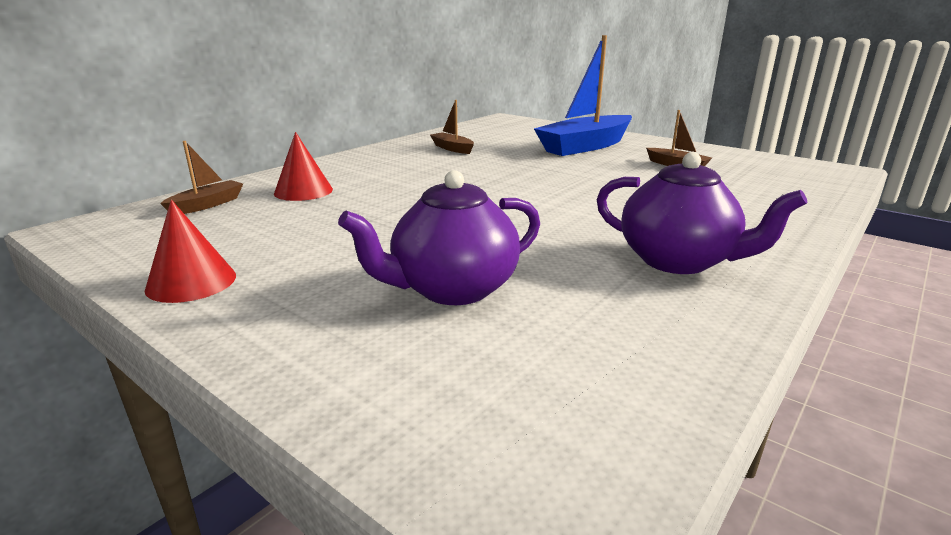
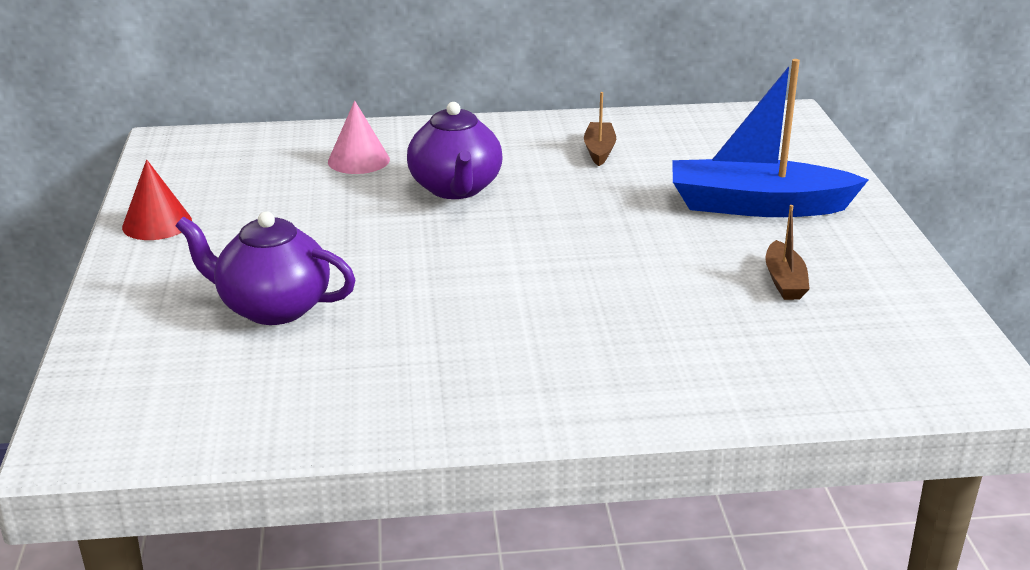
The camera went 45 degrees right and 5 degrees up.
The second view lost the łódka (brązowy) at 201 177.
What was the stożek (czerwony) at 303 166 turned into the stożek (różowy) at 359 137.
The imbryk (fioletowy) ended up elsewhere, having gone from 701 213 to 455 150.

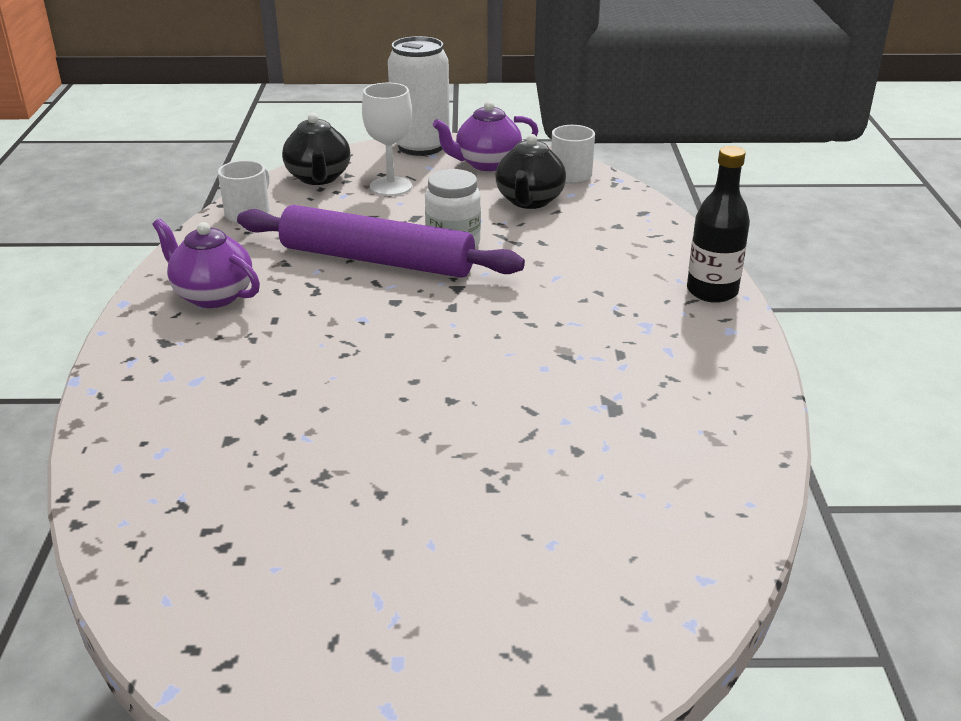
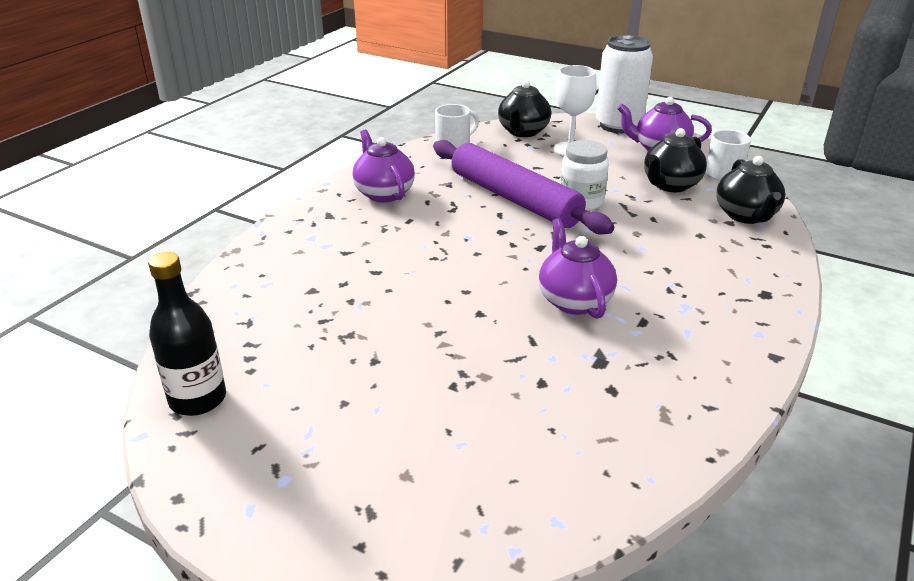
The camera went 30 degrees right and 0 degrees up.
The butelka (czarny) ended up elsewhere, having gone from 718 224 to 187 334.
The second view gained the imbryk (fioletowy) at 578 268.
The second view gained the imbryk (czarny) at 750 190.

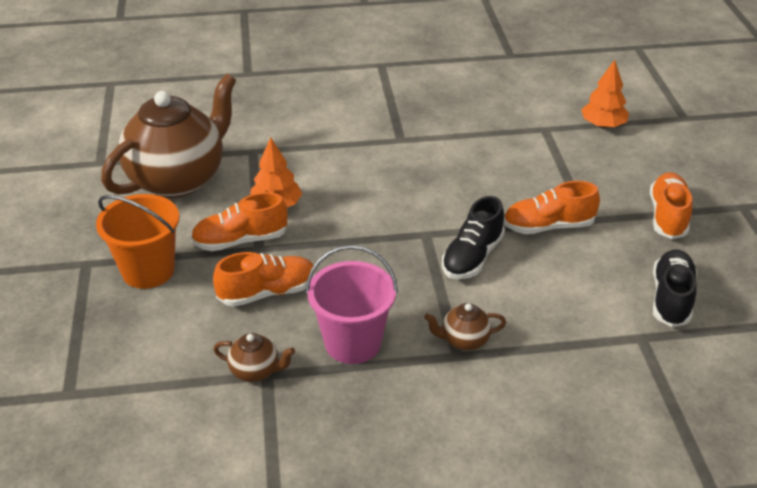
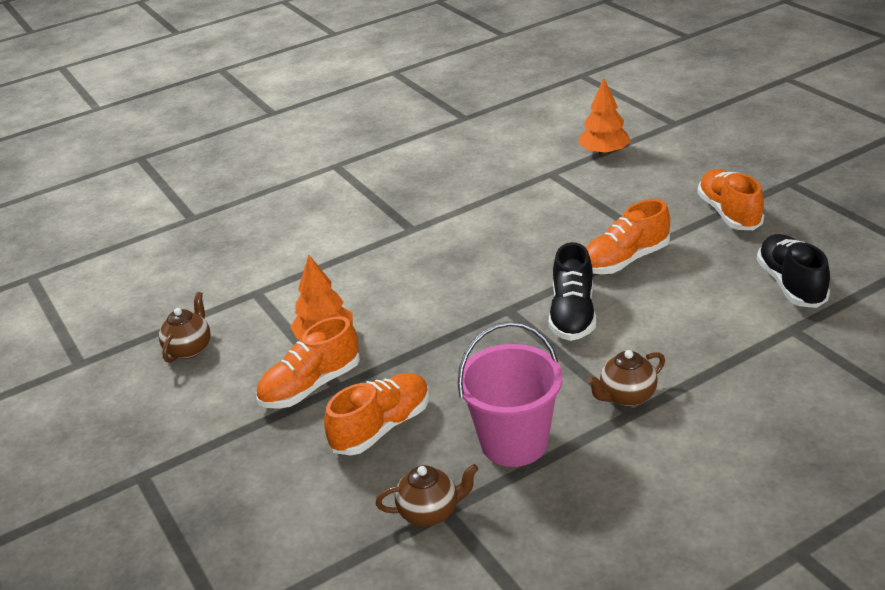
The camera went 20 degrees left and 5 degrees down.
The second view lost the wiadro (pomarańczowy) at 138 241.
The size of the imbryk (brązowy) at 168 136 changed by a factor of 0.40.

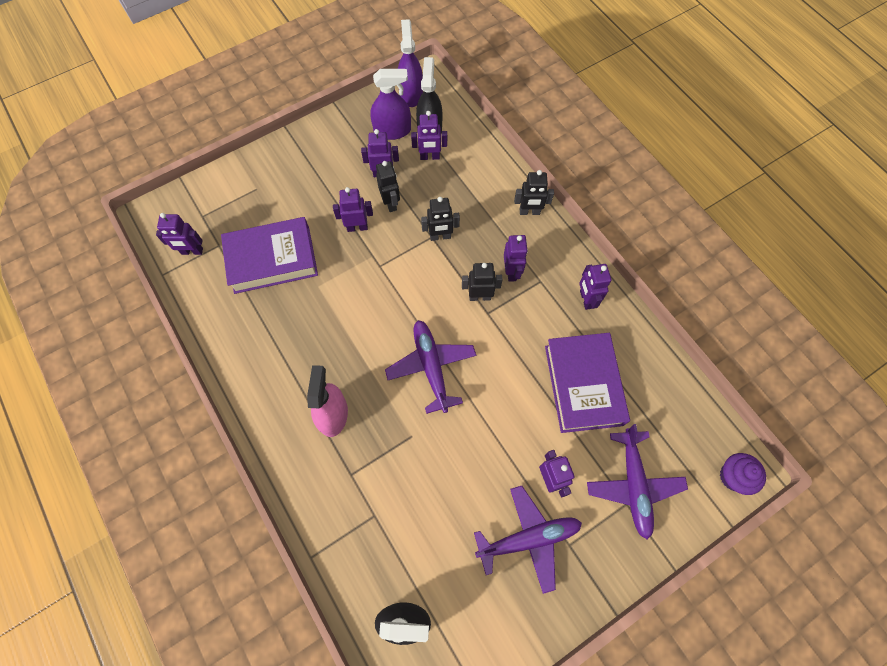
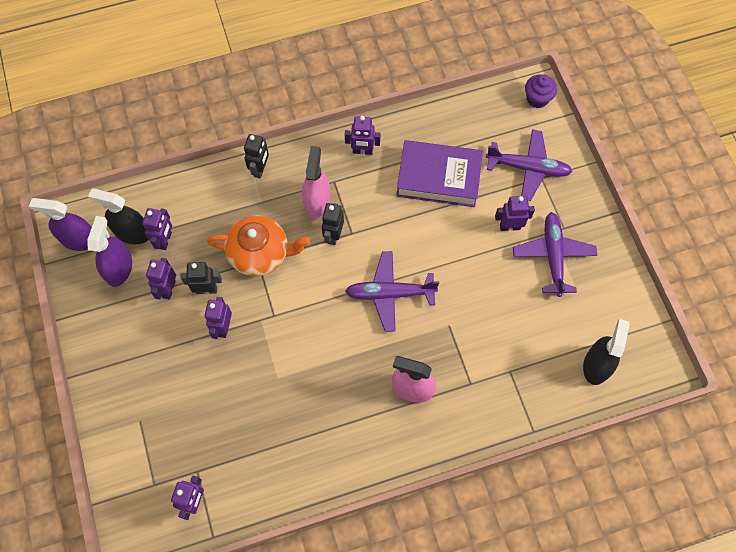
The camera went 75 degrees left and 0 degrees up.
The second view lost the książka (fioletowy) at 269 255.
Where the robot (czarny) stood at 440 219, the imbryk (pomarańczowy) came to stand at 258 245.
Where the robot (fioletowy) stood at 516 258, the spryskiwacz (różowy) came to stand at 316 182.

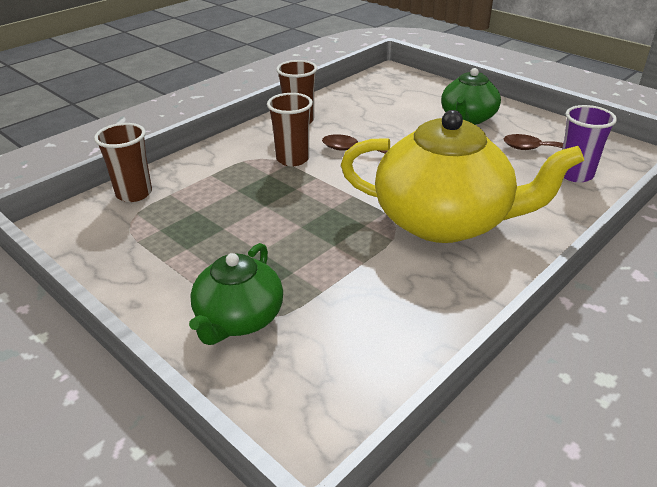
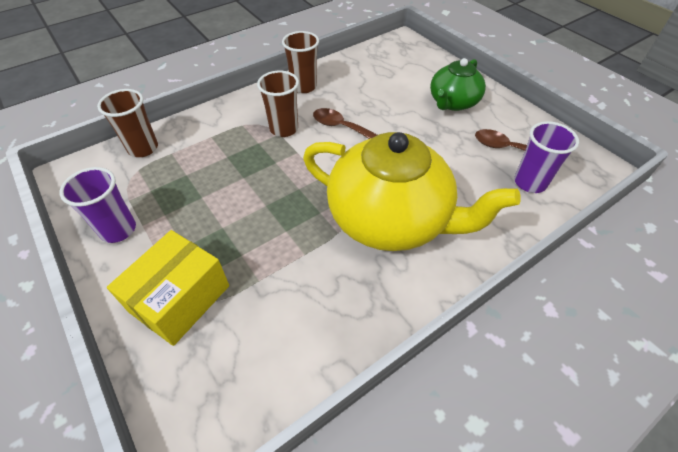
The camera went 10 degrees right and 15 degrees up.
Where the imbryk (zielony) stood at 236 294, the pudełko (żółty) came to stand at 168 288.
The second view gained the szklanka (fioletowy) at 98 205.

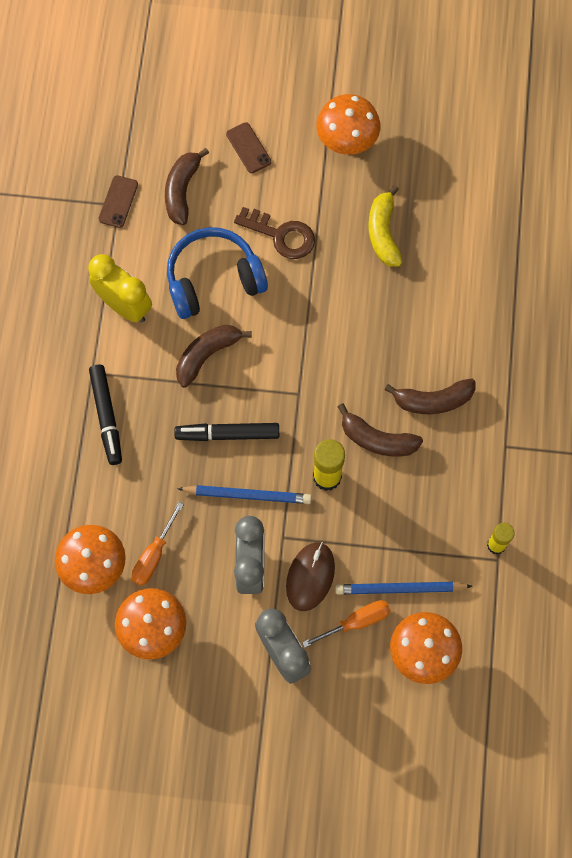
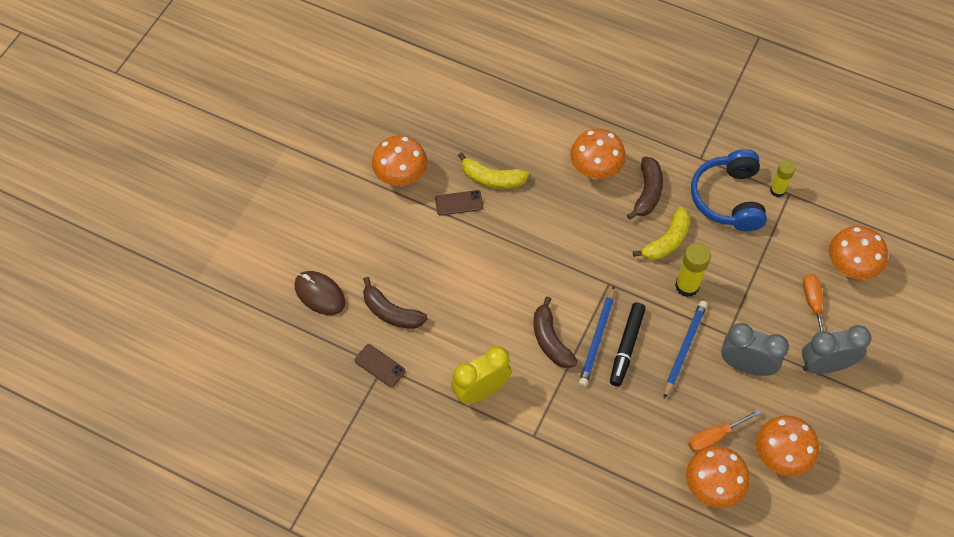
The camera went 70 degrees left and 10 degrees down.
The second view lost the flamaster (czarny) at 105 415.
The śrubokręt (pomarańczowy) at 157 544 ended up facing another way, 105 degrees clockwise from before.
The słuchawki (niebieski) ended up elsewhere, having gone from 217 273 to 729 190.
The telefon (brązowy) ended up elsewhere, having gone from 248 147 to 459 203.
The second view lost the klucz (brązowy) at 274 233.
The myszka (brązowy) ended up elsewhere, having gone from 310 576 to 319 293.
The ołówek (niebieski) ended up elsewhere, having gone from 403 588 to 597 336.
What was the banan (brązowy) at 380 429 turned into the banan (żółty) at 662 233.
The second view gained the grzyb (pomarańczowy) at 598 154.

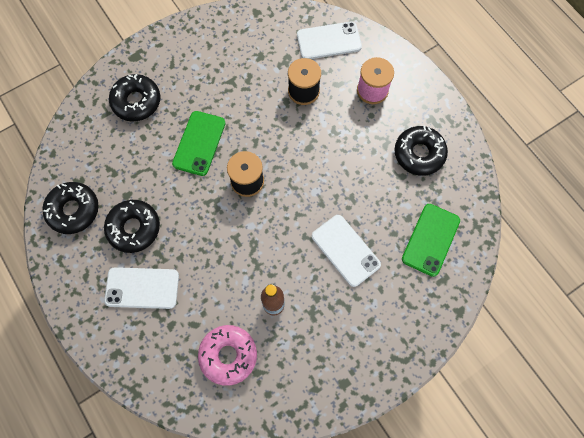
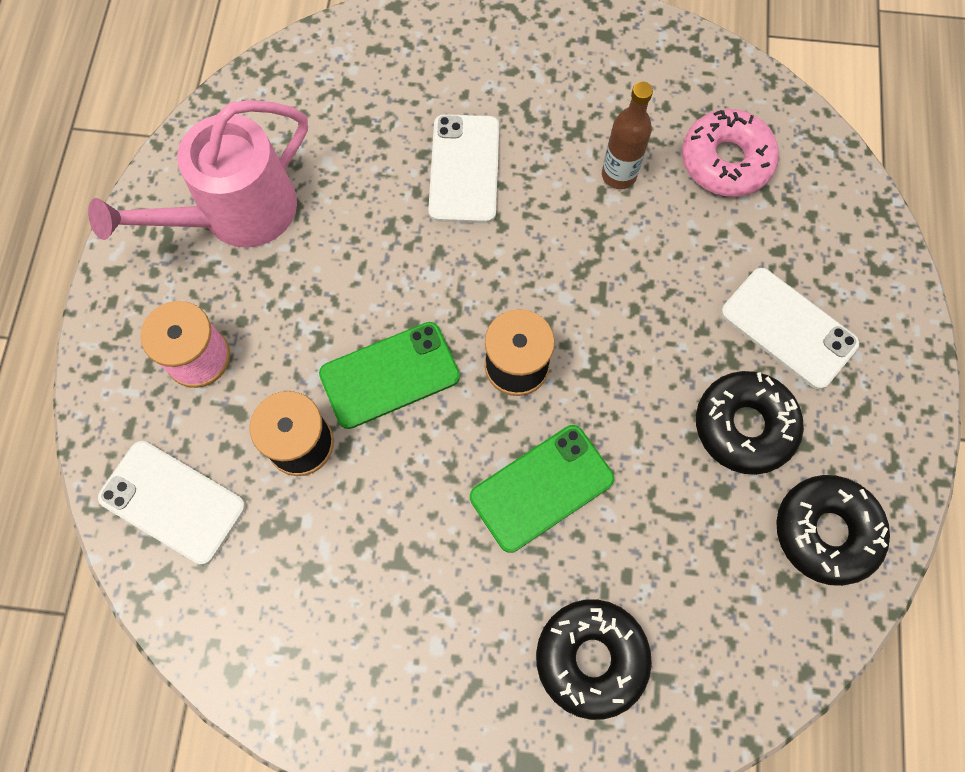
The camera went 140 degrees left and 0 degrees up.
Where the donut (czarny) stood at 421 151, the konewka (różowy) came to stand at 198 174.
The telefon (zielony) ended up elsewhere, having gone from 431 240 to 389 375.

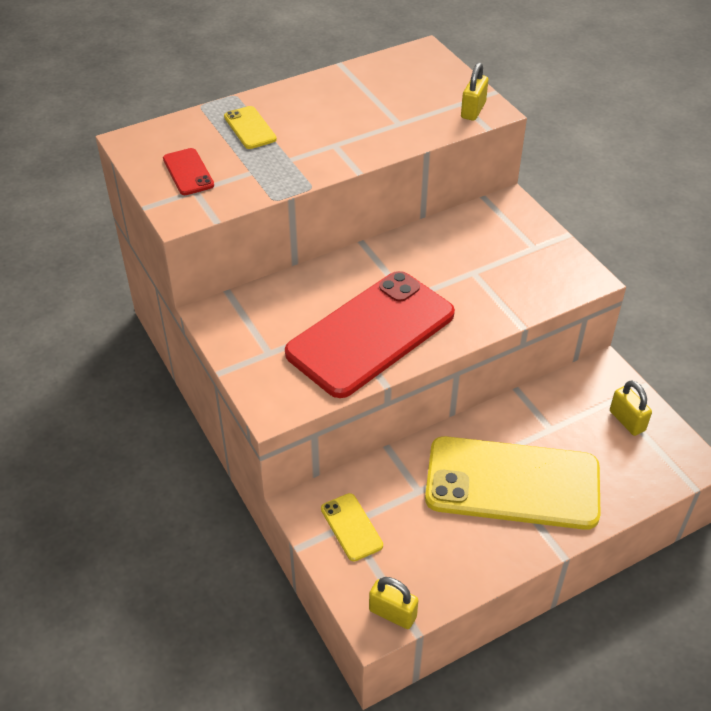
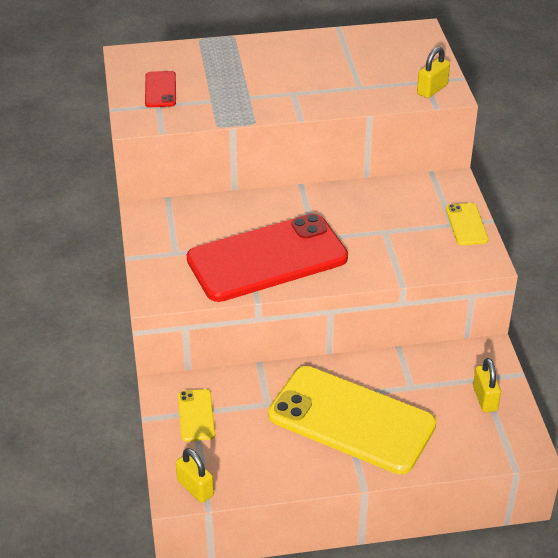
The camera went 20 degrees right and 5 degrees down.
The telefon (żółty) ended up elsewhere, having gone from 250 127 to 467 224.

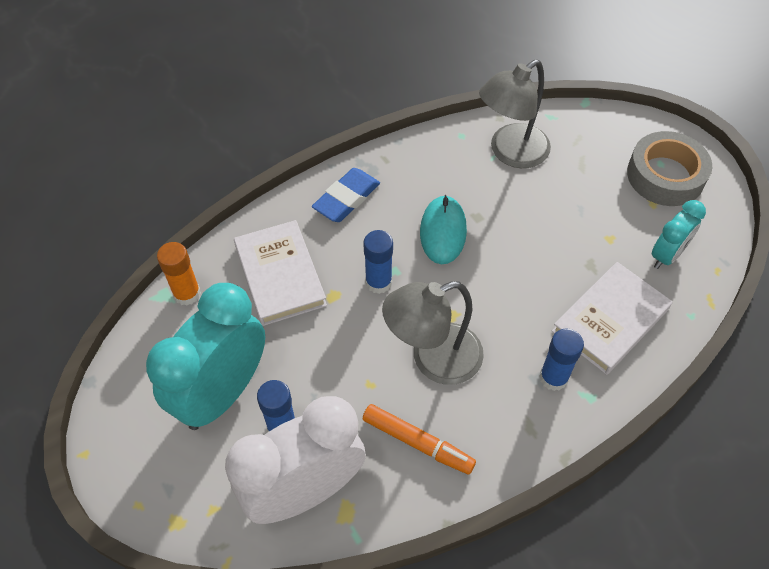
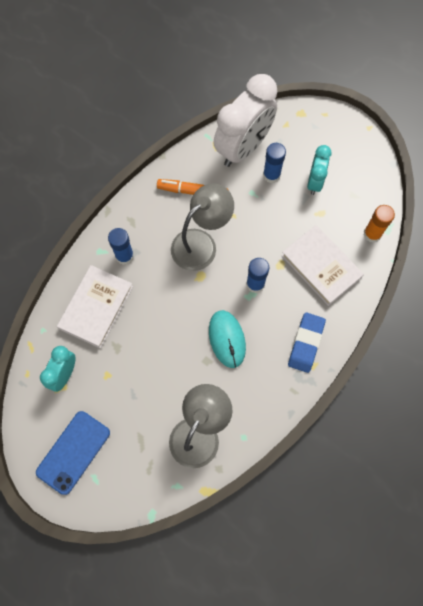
The camera went 160 degrees right and 15 degrees up.
The size of the budzik (turkusowy) at 205 356 changed by a factor of 0.52.
Where the taśma klejąca (szary) stood at 669 168, the telefon (niebieski) came to stand at 73 453.

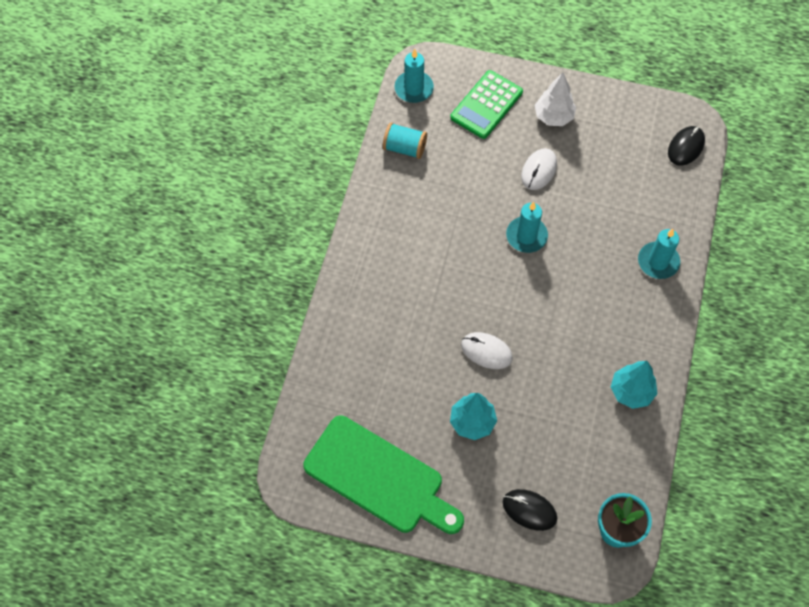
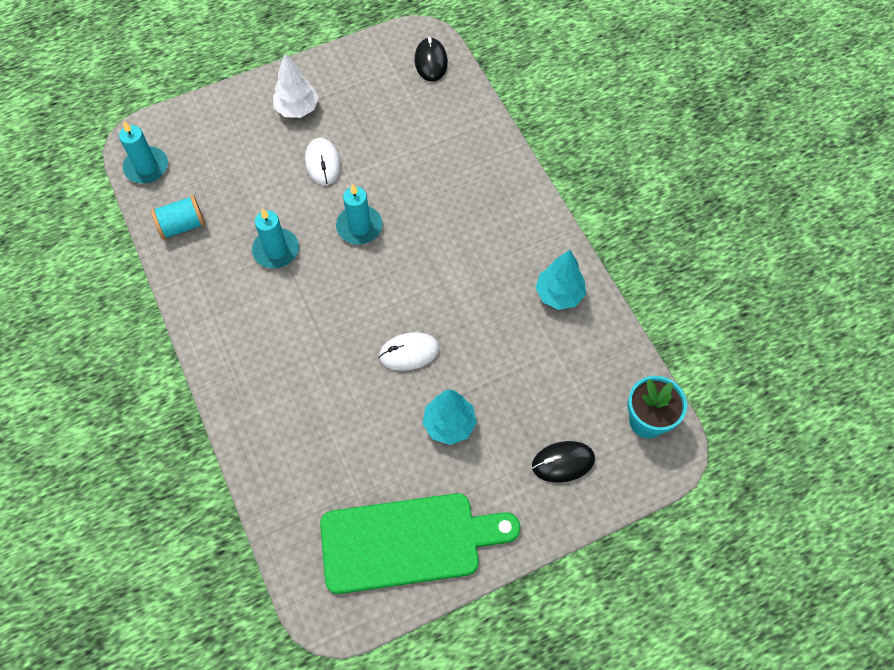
The camera went 40 degrees left and 0 degrees up.
The second view lost the kalkulator (zielony) at 486 104.
The świeca (turkusowy) ended up elsewhere, having gone from 659 254 to 275 238.

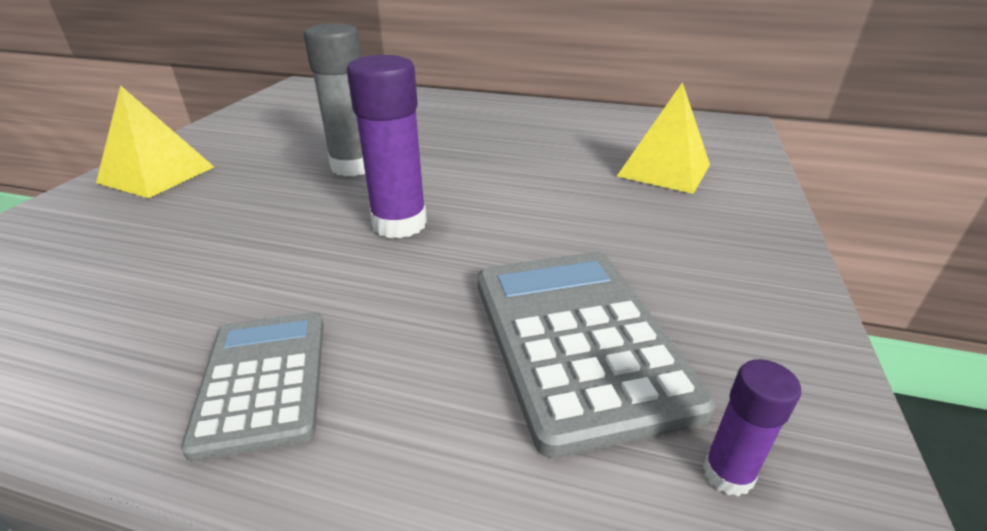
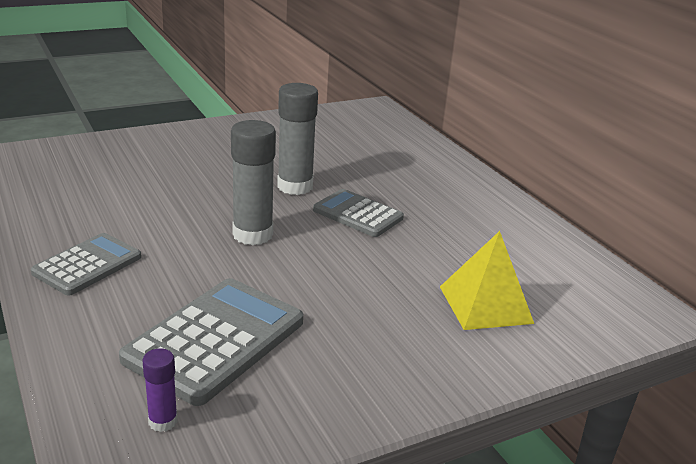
The camera went 45 degrees right and 5 degrees down.
The second view lost the piramida (żółty) at 155 141.
What was the klej w sztyfcie (fioletowy) at 387 147 turned into the klej w sztyfcie (szary) at 253 182.
The second view gained the kalkulator (szary) at 358 213.

